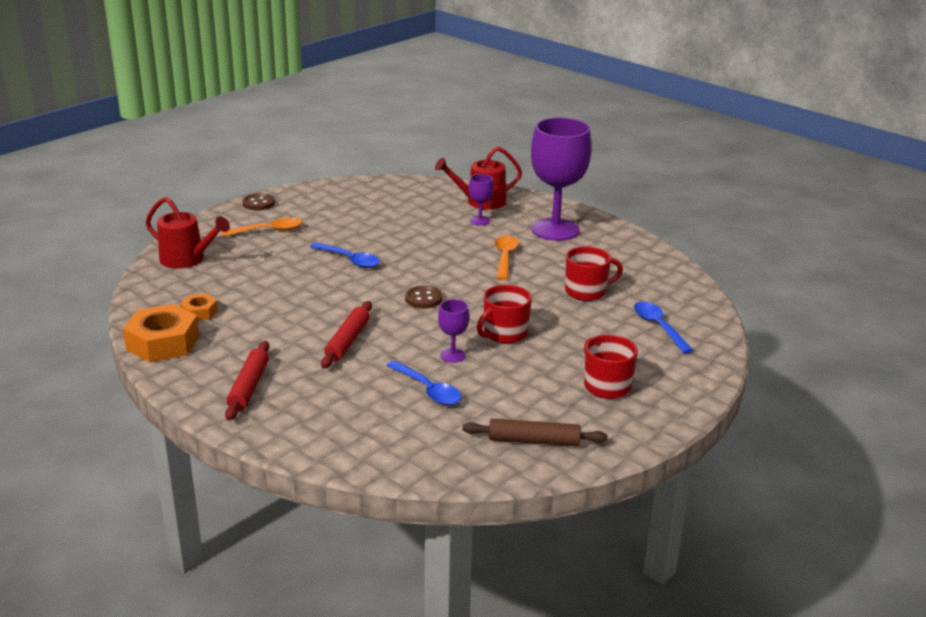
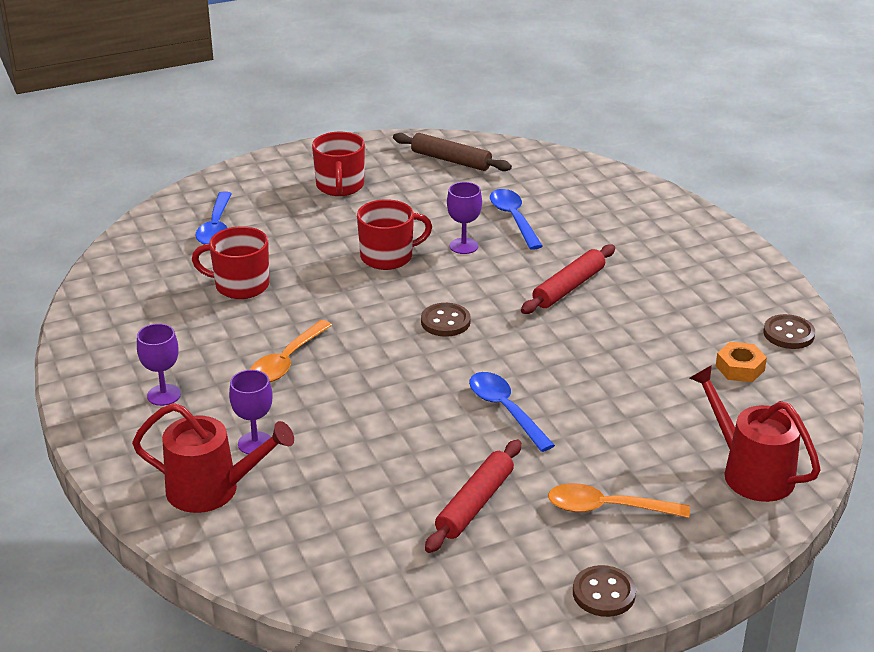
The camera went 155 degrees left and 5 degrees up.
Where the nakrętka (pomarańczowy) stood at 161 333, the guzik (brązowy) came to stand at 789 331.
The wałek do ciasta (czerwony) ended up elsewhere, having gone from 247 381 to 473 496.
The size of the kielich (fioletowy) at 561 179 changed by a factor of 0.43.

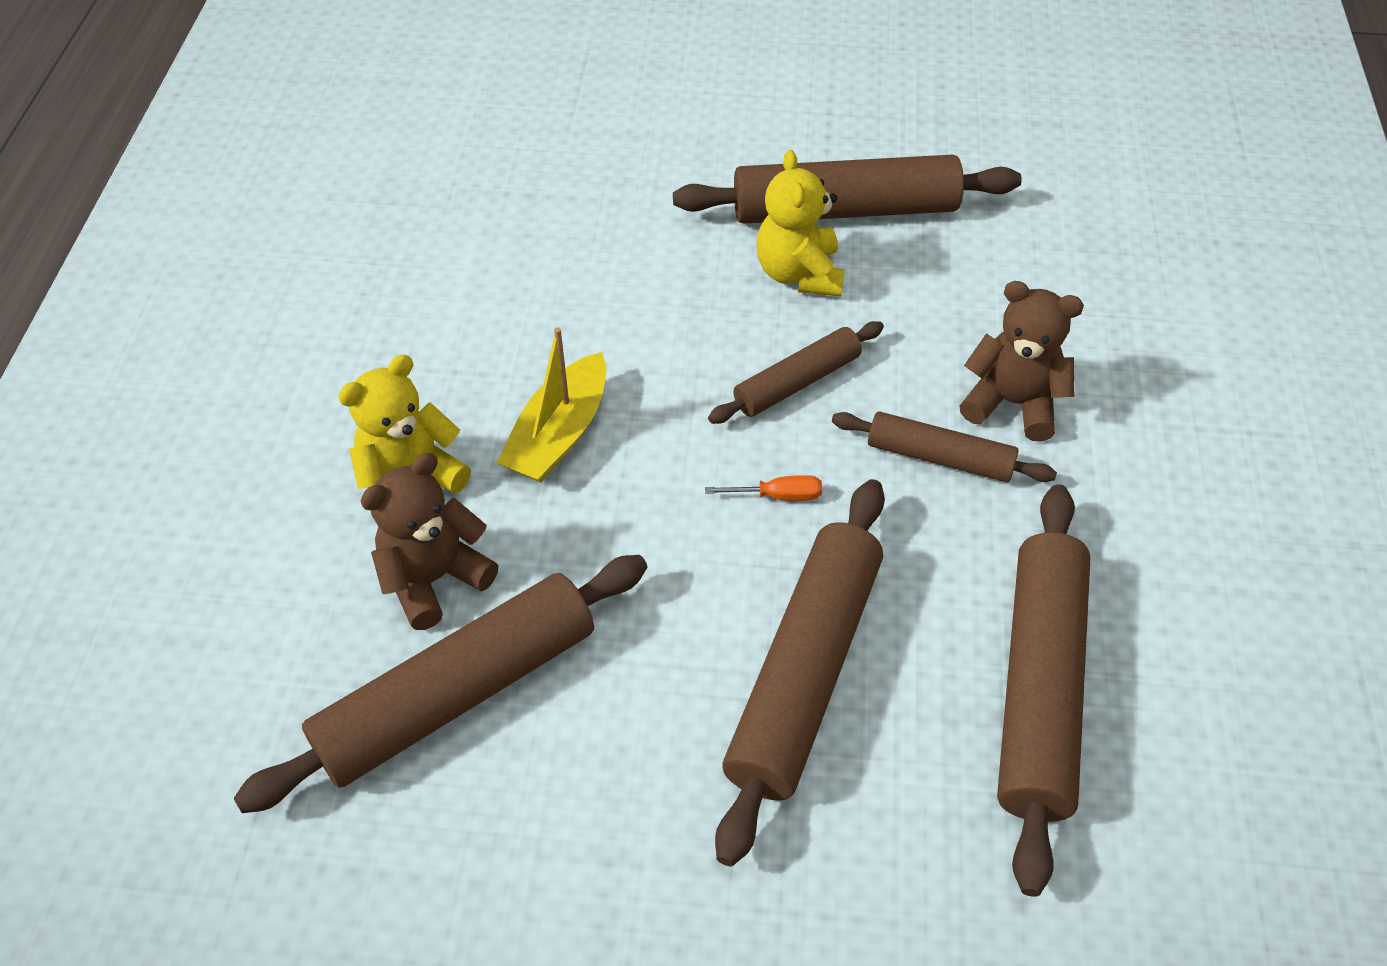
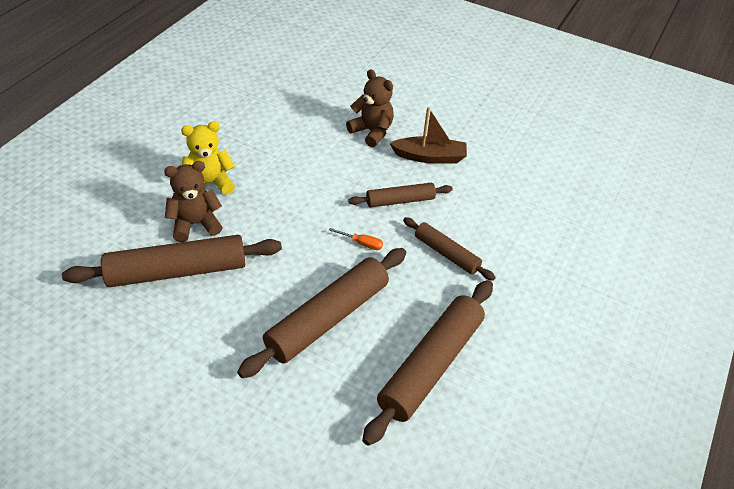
The camera went 20 degrees right and 5 degrees down.
The second view lost the łódka (żółty) at 551 404.
The second view lost the wałek do ciasta (brązowy) at 847 189.
Where the miś (żółty) stood at 801 223, the łódka (brązowy) came to stand at 428 135.
The miś (brązowy) ended up elsewhere, having gone from 1021 361 to 370 108.

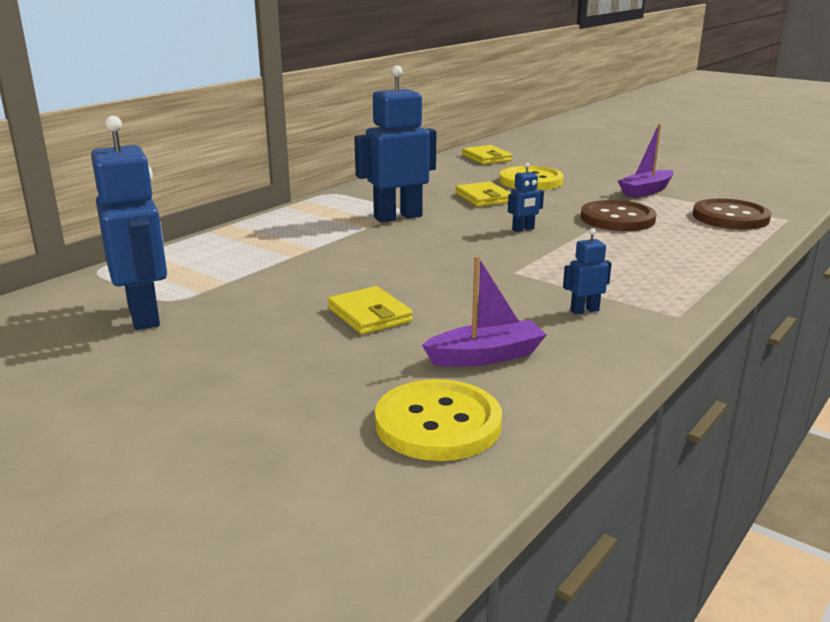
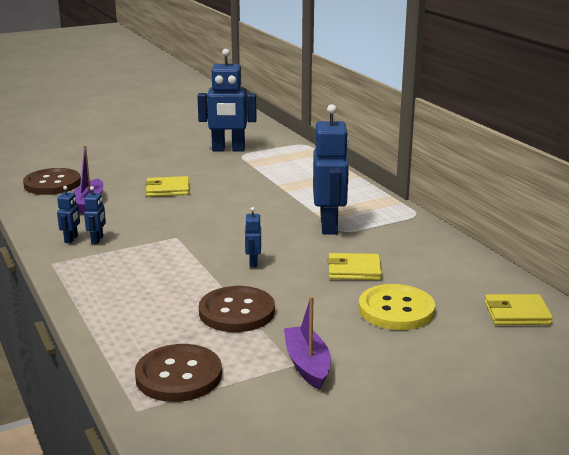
The camera went 115 degrees right and 0 degrees up.
What was the guzik (żółty) at 438 420 turned into the guzik (brązowy) at 52 181.
The second view gained the robot (niebieski) at 68 214.

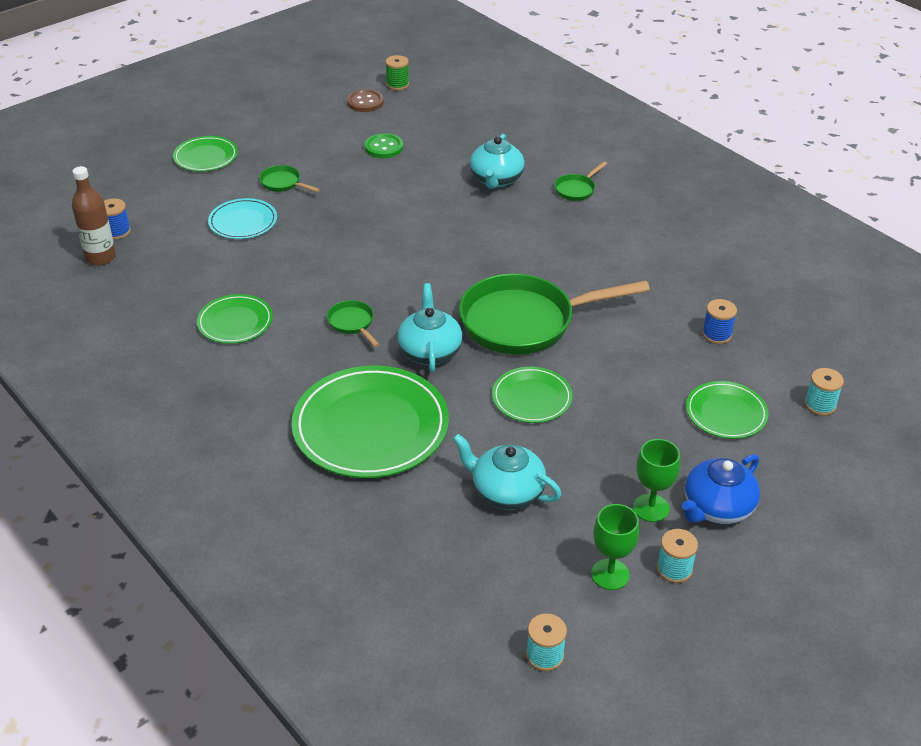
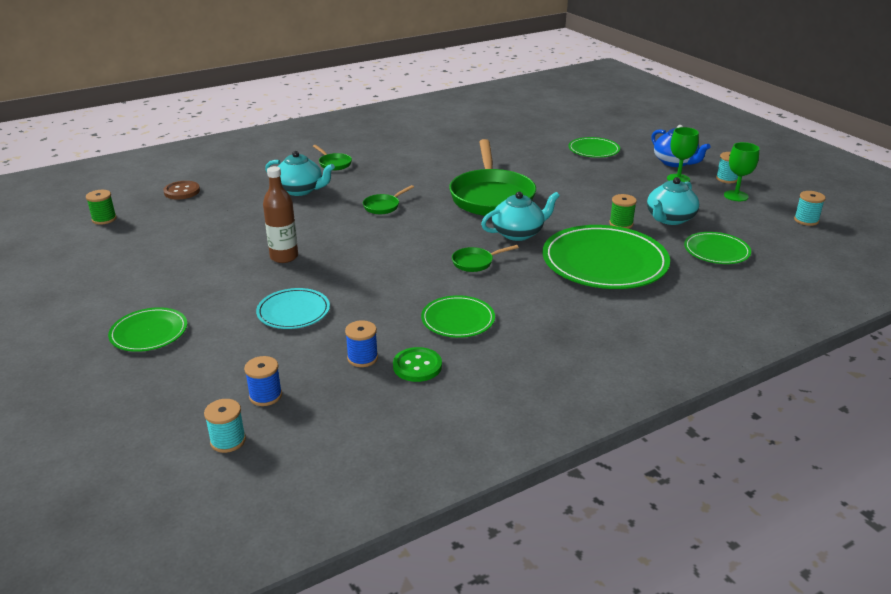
The camera went 80 degrees left and 10 degrees down.
The butelka (brązowy) ended up elsewhere, having gone from 94 215 to 280 214.
The patelnia (zielony) ended up elsewhere, having gone from 289 178 to 388 199.
The guzik (brązowy) ended up elsewhere, having gone from 365 100 to 181 190.
The guzik (zielony) ended up elsewhere, having gone from 384 145 to 417 364.
The imbryk (turkusowy) at 430 328 ended up facing another way, 150 degrees clockwise from before.
The talerz (zielony) ended up elsewhere, having gone from 532 395 to 717 248.
The szpulka (niebieski) ended up elsewhere, having gone from 719 321 to 361 343.
The szpulka (turkusowy) ended up elsewhere, having gone from 824 392 to 225 426.
The second view gained the szpulka (zielony) at 623 211.

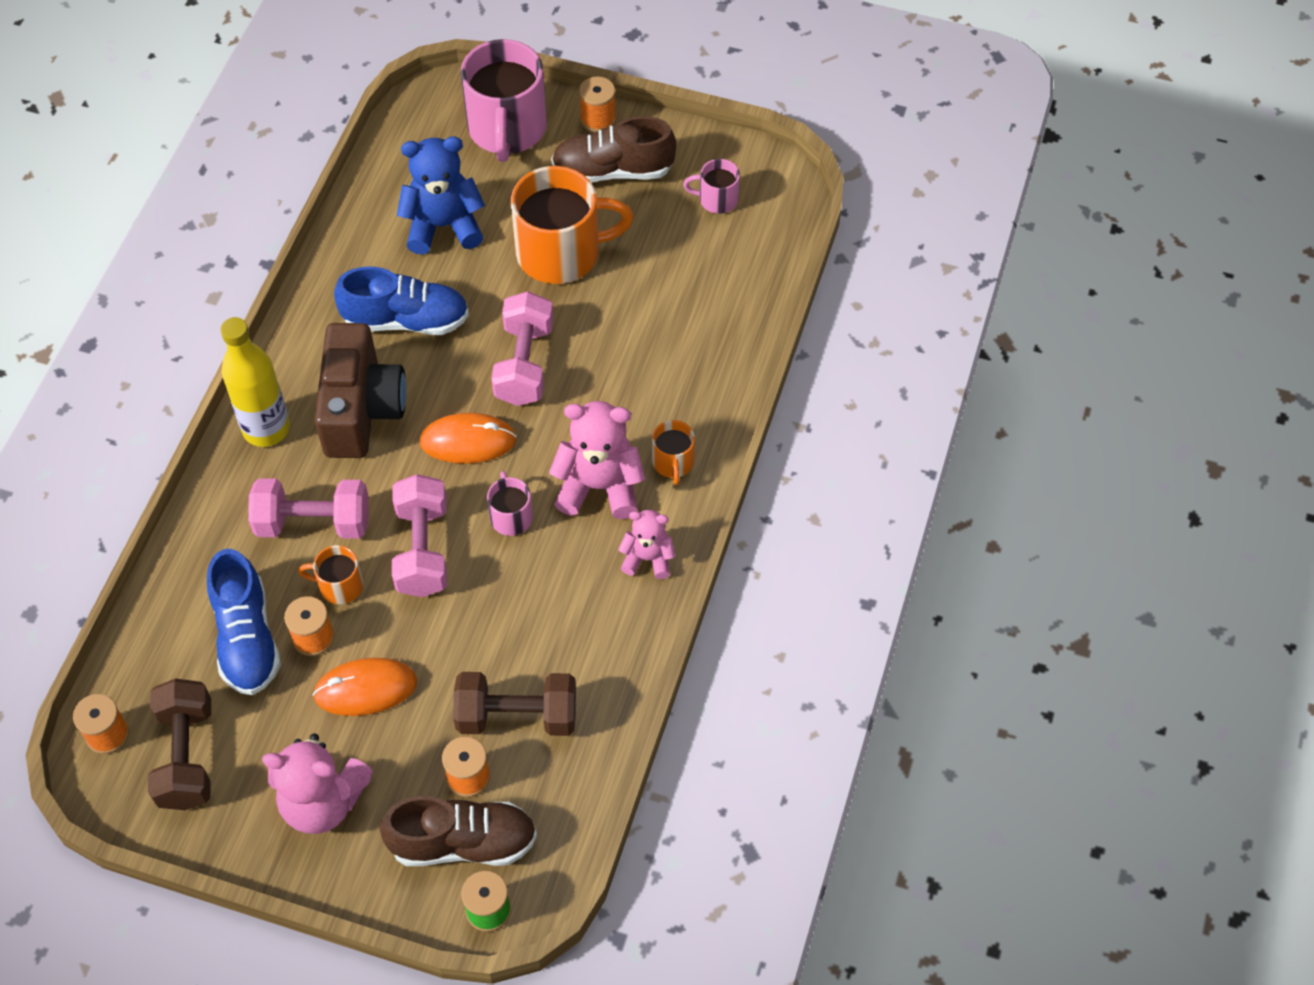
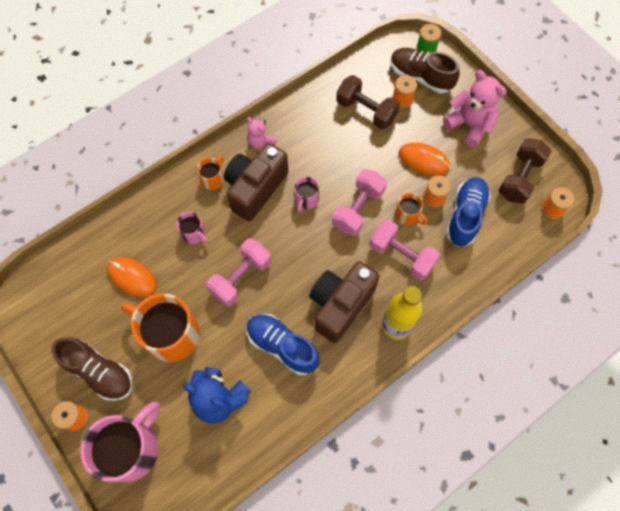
The camera went 145 degrees left and 10 degrees up.
The myszka (pomarańczowy) ended up elsewhere, having gone from 468 438 to 132 277.
Where the miś (różowy) stood at 597 460, the aparat fotograficzny (brązowy) came to stand at 256 182.
The kubek (różowy) ended up elsewhere, having gone from 711 186 to 192 228.

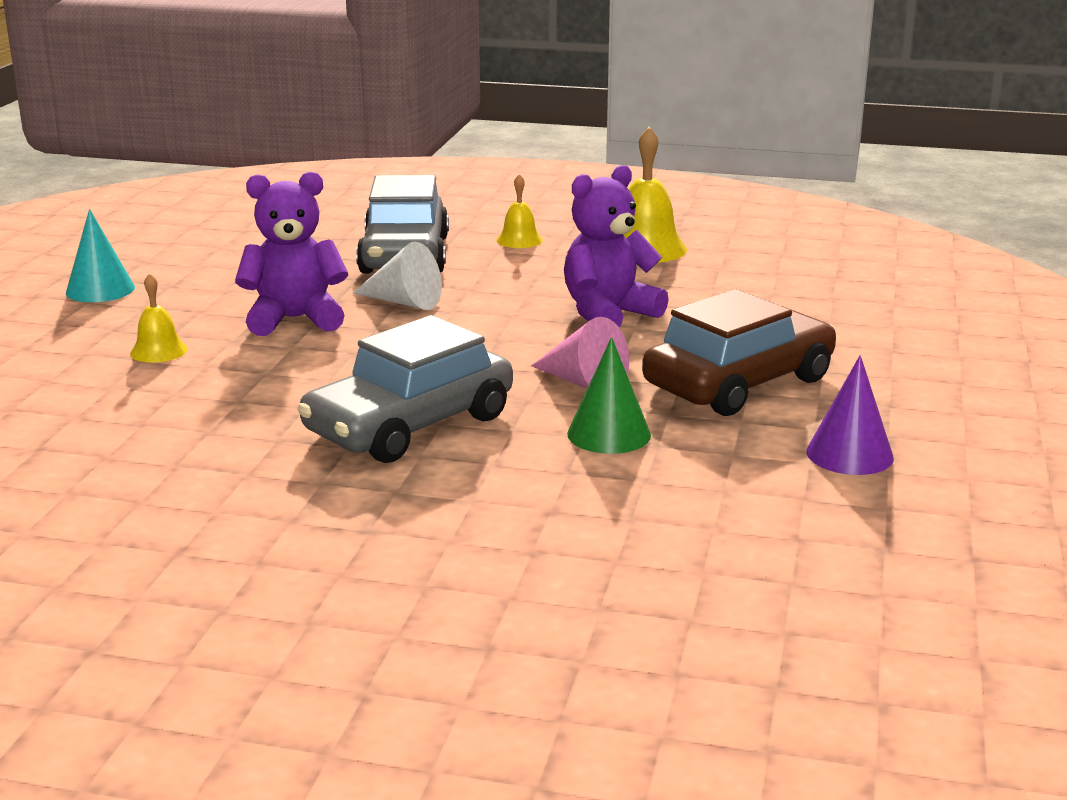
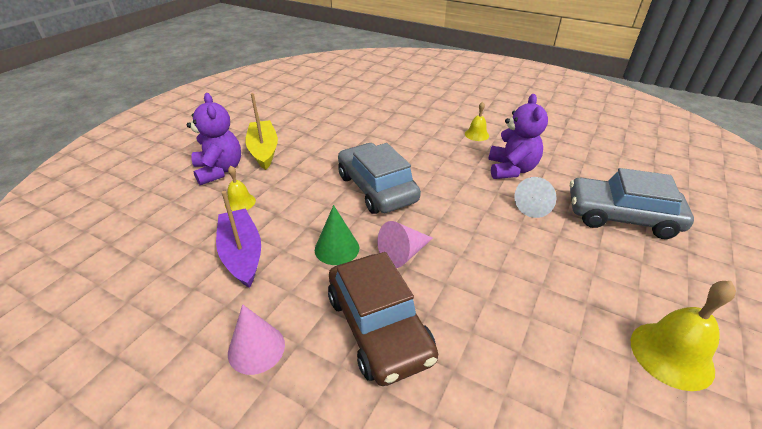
The camera went 105 degrees right and 15 degrees up.
The second view lost the stożek (turkusowy) at 100 255.
The dzwonek (żółty) ended up elsewhere, having gone from 519 211 to 240 188.
The miś (fioletowy) ended up elsewhere, having gone from 616 246 to 213 139.
What was the stożek (fioletowy) at 850 415 turned into the stożek (różowy) at 256 339.
The second view gained the łódka (fioletowy) at 238 239.
The second view gained the łódka (żółty) at 261 131.

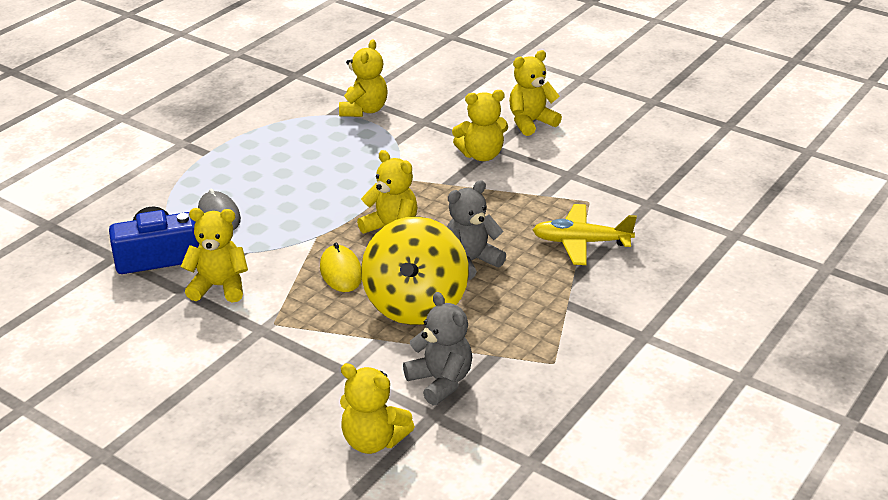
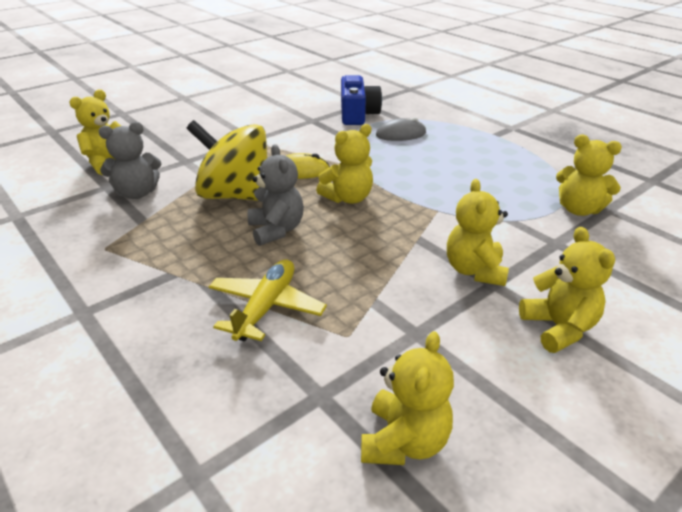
The camera went 105 degrees right and 0 degrees up.
The miś (żółty) ended up elsewhere, having gone from 214 255 to 407 398.

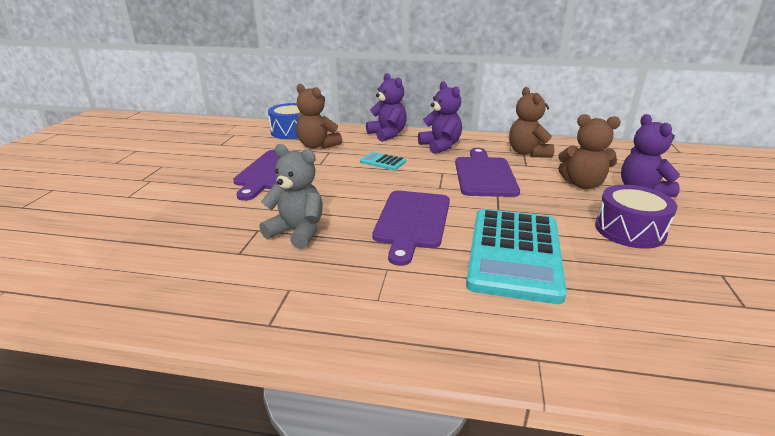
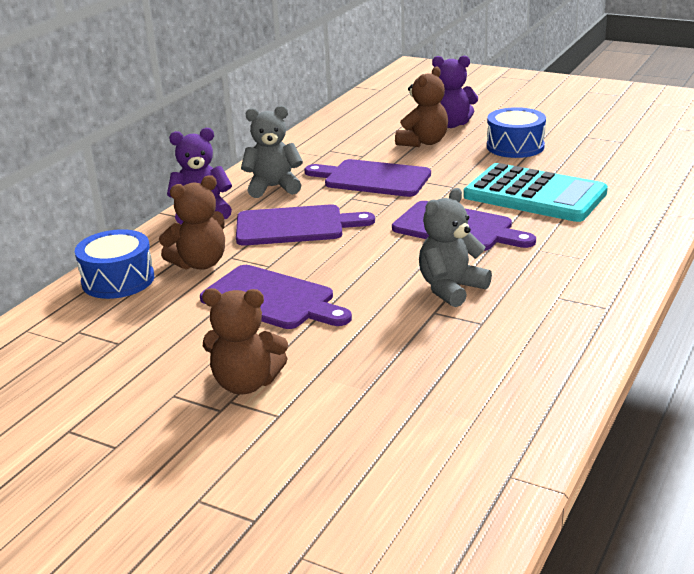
The camera went 70 degrees left and 0 degrees up.
Where the kalkulator (turkusowy) stood at 383 161, the deska do krojenia (fioletowy) came to stand at 305 225.
What was the miś (fioletowy) at 440 117 turned into the miś (szary) at 272 152.
The miś (brązowy) ended up elsewhere, having gone from 531 122 to 245 341.
What was the bęben (fioletowy) at 636 217 turned into the bęben (niebieski) at 516 132.

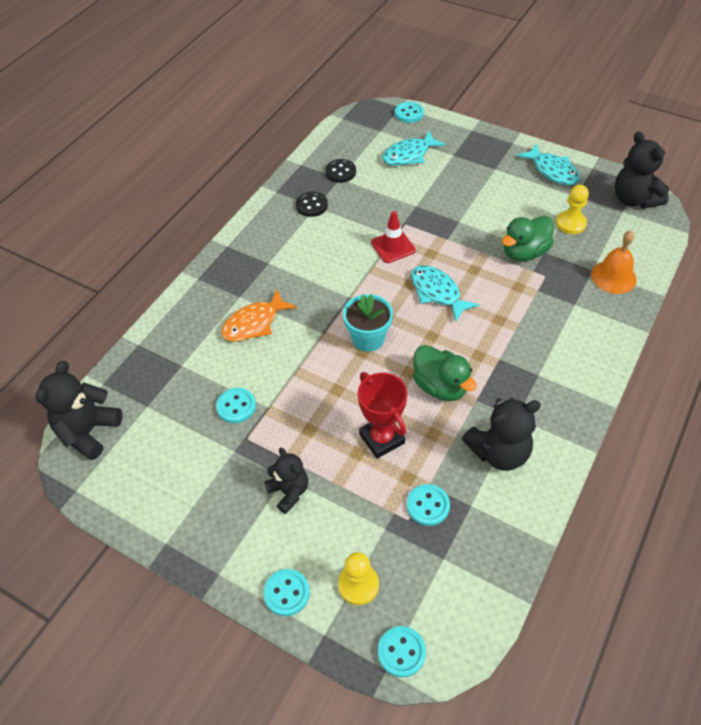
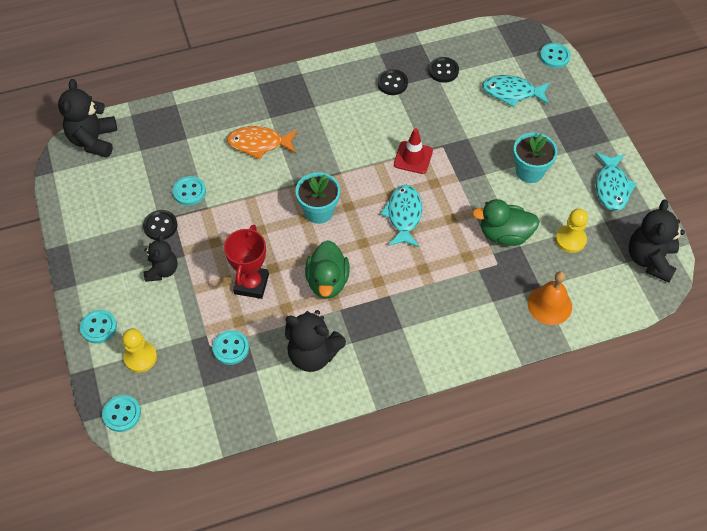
The camera went 40 degrees right and 5 degrees up.
The miś (czarny) at 78 410 ended up facing another way, 60 degrees counterclockwise from before.
The second view gained the guzik (czarny) at 160 225.
The second view gained the doniczka (turkusowy) at 535 158.

